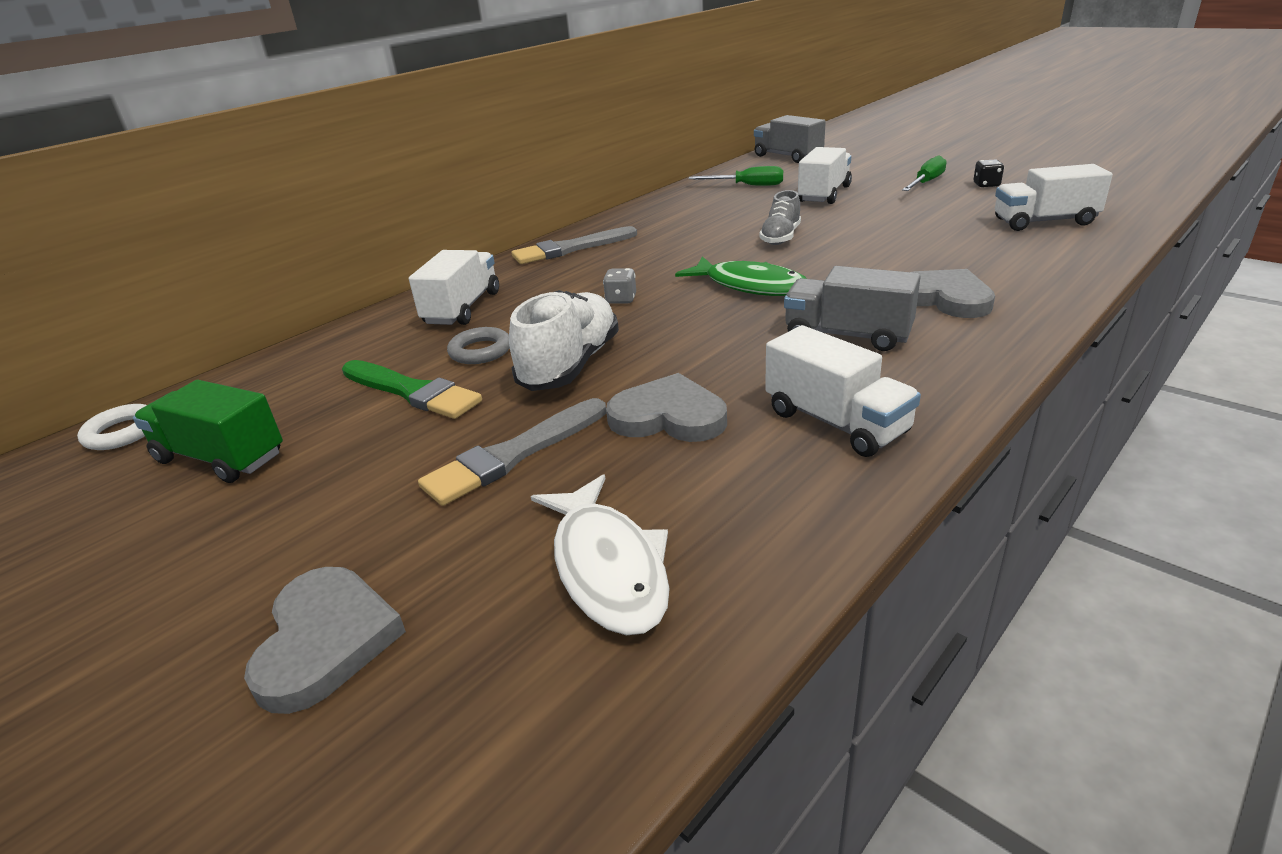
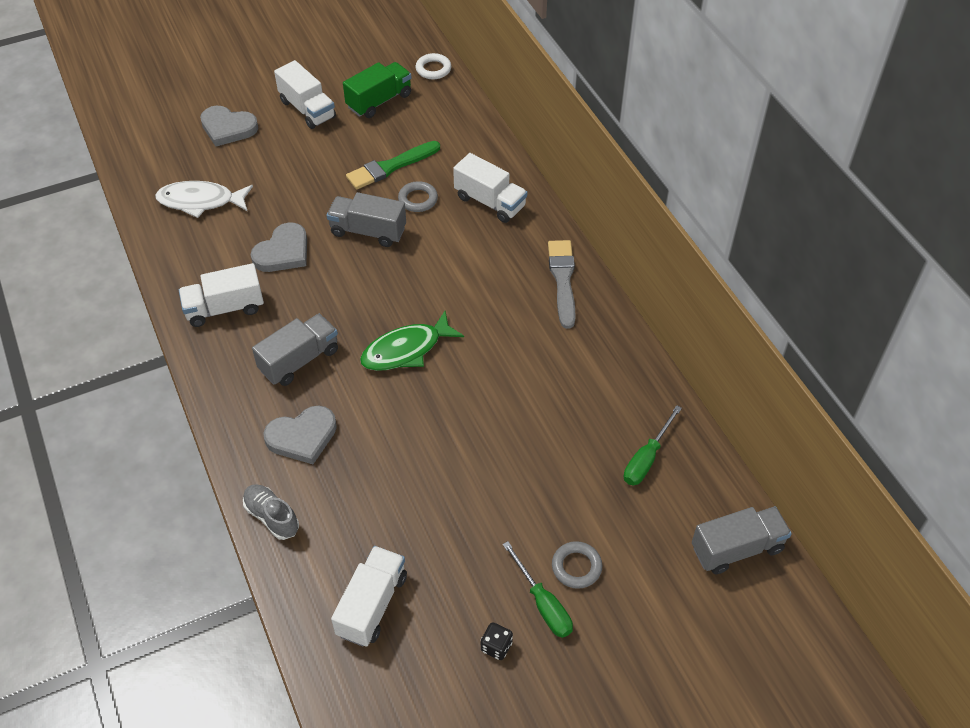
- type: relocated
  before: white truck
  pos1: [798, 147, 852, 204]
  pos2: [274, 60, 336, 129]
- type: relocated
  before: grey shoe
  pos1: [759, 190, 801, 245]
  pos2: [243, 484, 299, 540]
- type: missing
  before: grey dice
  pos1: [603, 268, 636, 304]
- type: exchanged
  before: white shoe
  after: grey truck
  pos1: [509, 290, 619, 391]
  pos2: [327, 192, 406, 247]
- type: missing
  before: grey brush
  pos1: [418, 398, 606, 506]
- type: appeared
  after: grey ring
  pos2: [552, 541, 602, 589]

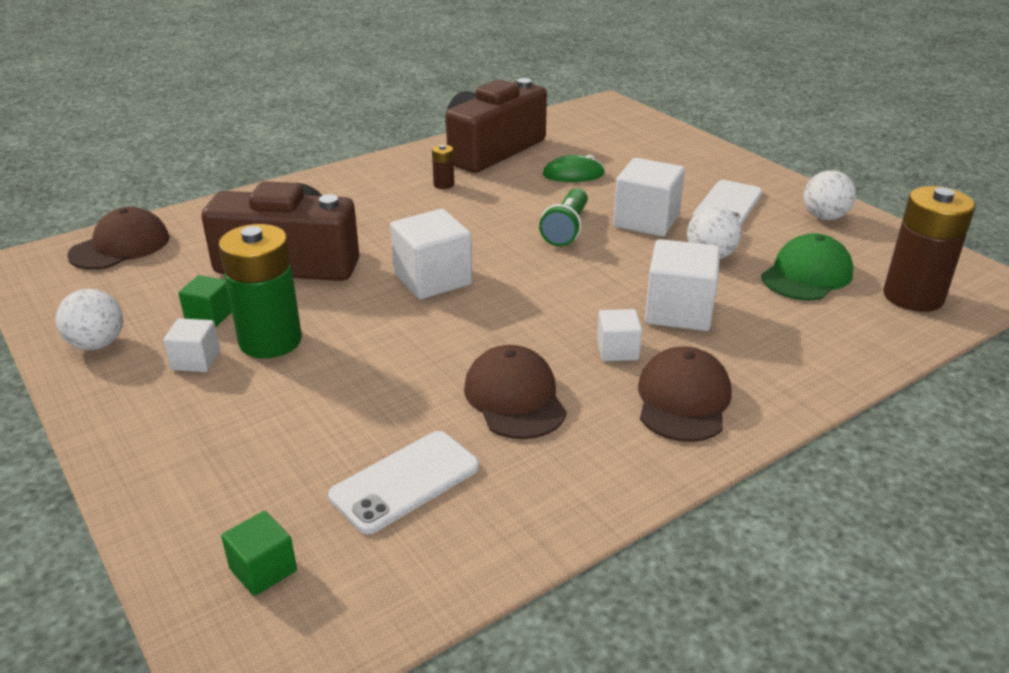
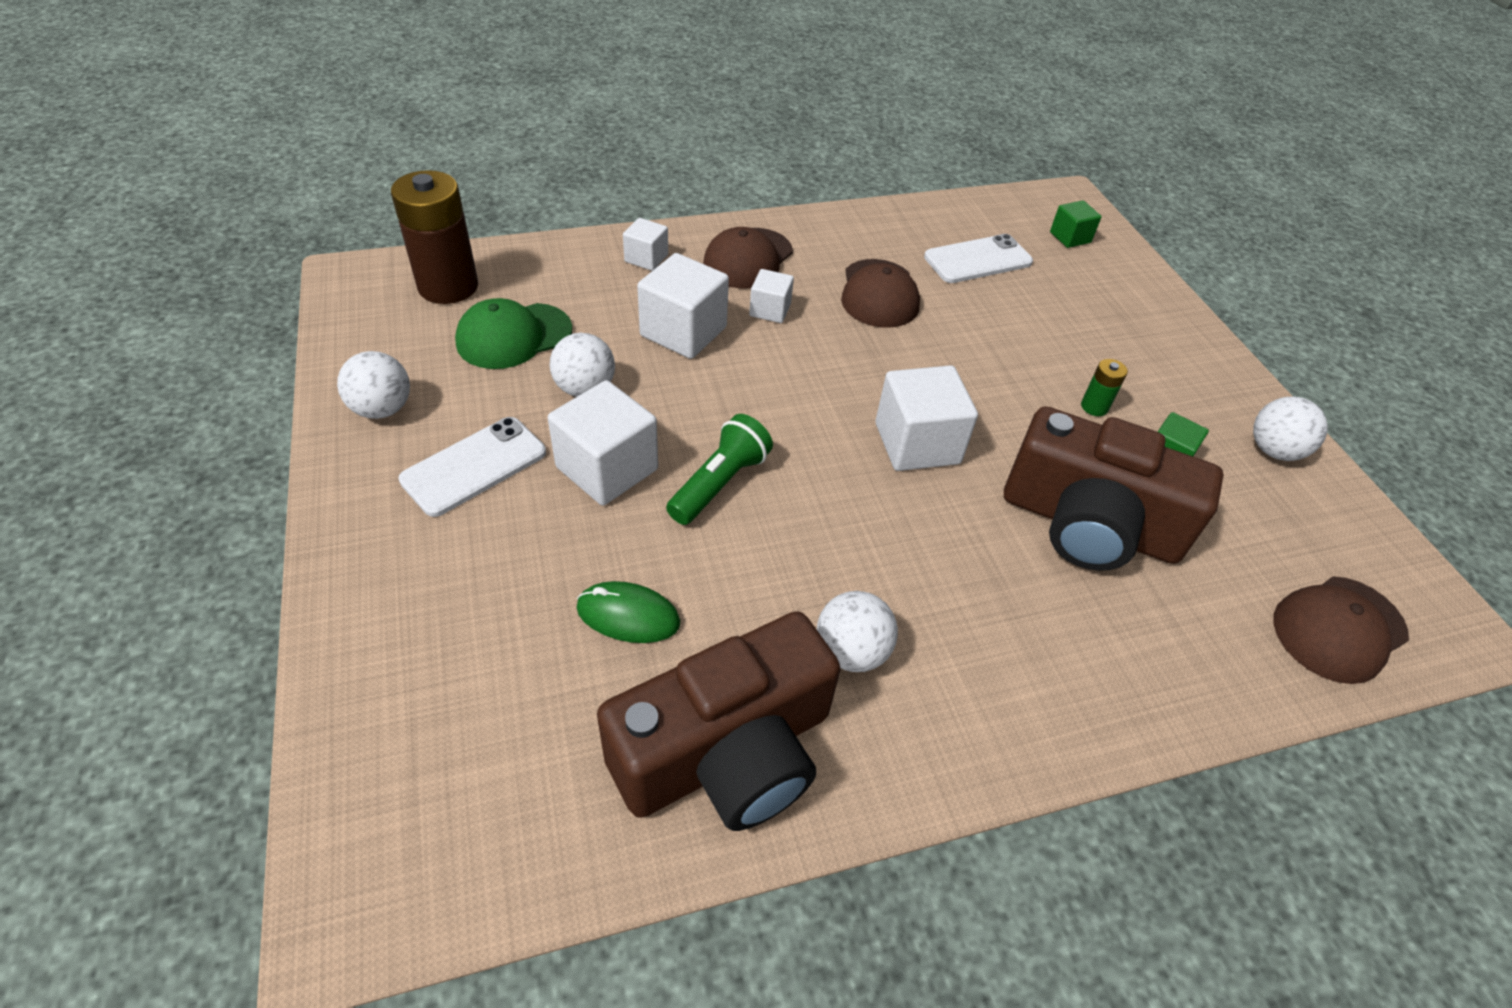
- type: exchanged
  before: brown battery
  after: white ball
  pos1: [432, 145, 454, 189]
  pos2: [817, 591, 898, 672]
- type: size
  before: green battery
  pos1: [219, 224, 302, 358]
  pos2: [1081, 359, 1128, 416]
  scale: 0.44
- type: relocated
  before: white cube
  pos1: [163, 318, 220, 372]
  pos2: [623, 218, 668, 271]

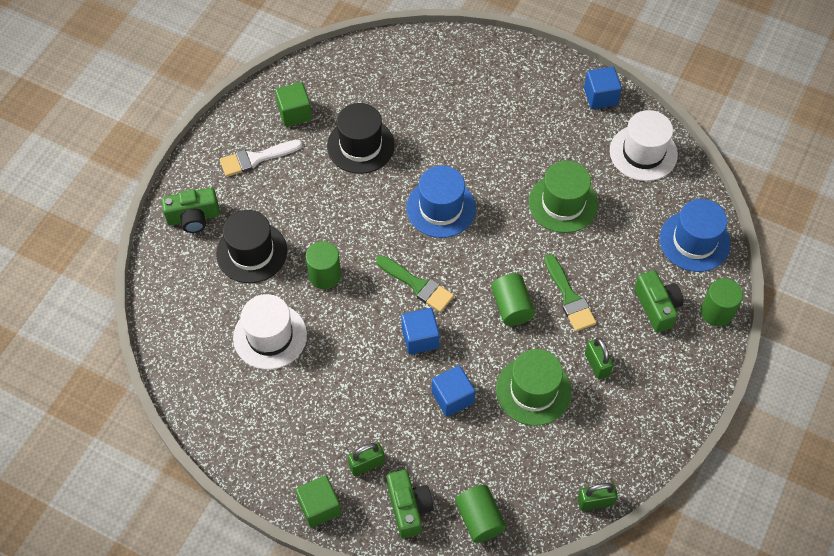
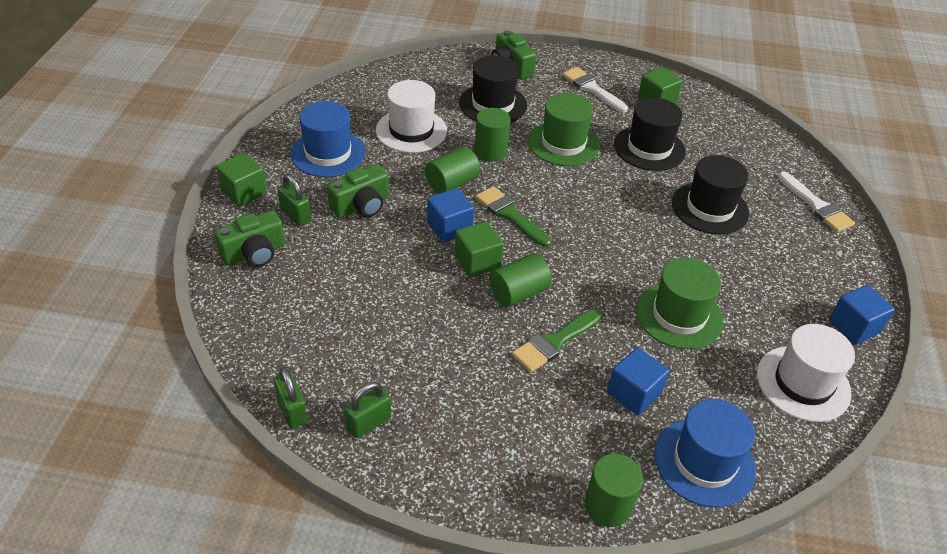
- type: relocated
  before: blue hat
  pos1: [406, 166, 476, 238]
  pos2: [290, 101, 365, 177]
- type: spun
  before: green brush
  pos1: [376, 255, 454, 312]
  pos2: [475, 186, 551, 247]
  turn: 120
- type: relocated
  before: green camera
  pos1: [634, 270, 683, 333]
  pos2: [327, 164, 389, 218]
- type: relocated
  before: green padlock
  pos1: [585, 337, 614, 380]
  pos2: [344, 382, 391, 438]
- type: relocated
  before: green hat
  pos1: [496, 349, 572, 426]
  pos2: [528, 93, 600, 166]
- type: relocated
  before: blue cube
  pos1: [431, 366, 475, 417]
  pos2: [607, 347, 669, 415]
- type: relocated
  before: green cylinder
  pos1: [455, 485, 506, 543]
  pos2: [425, 146, 480, 194]
- type: appeared
  after: black hat
  pos2: [672, 155, 749, 234]
- type: appeared
  after: white brush
  pos2: [778, 172, 855, 233]
- type: appeared
  after: green cube
  pos2: [455, 221, 503, 278]

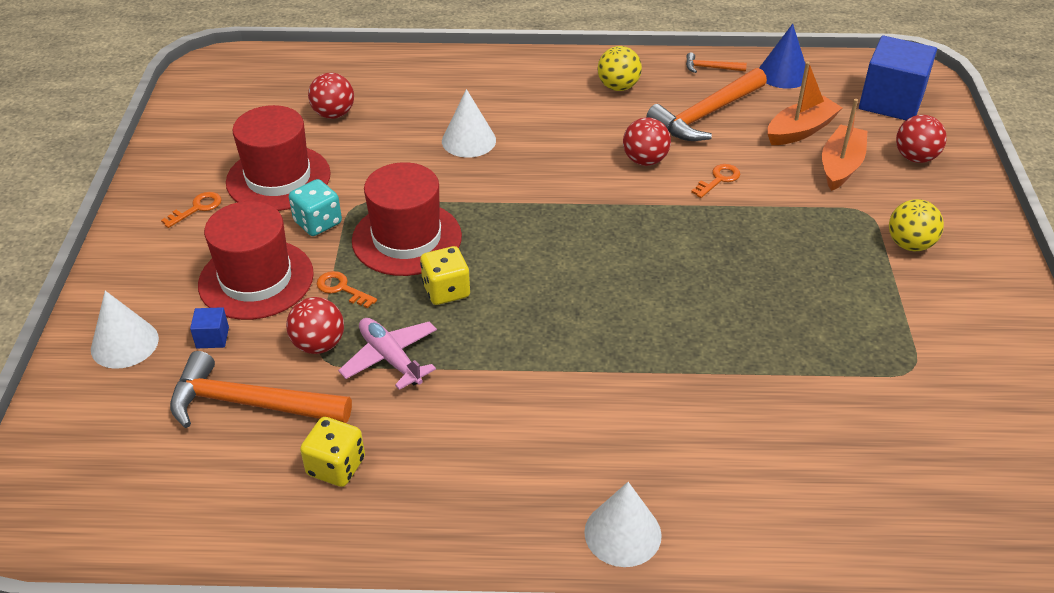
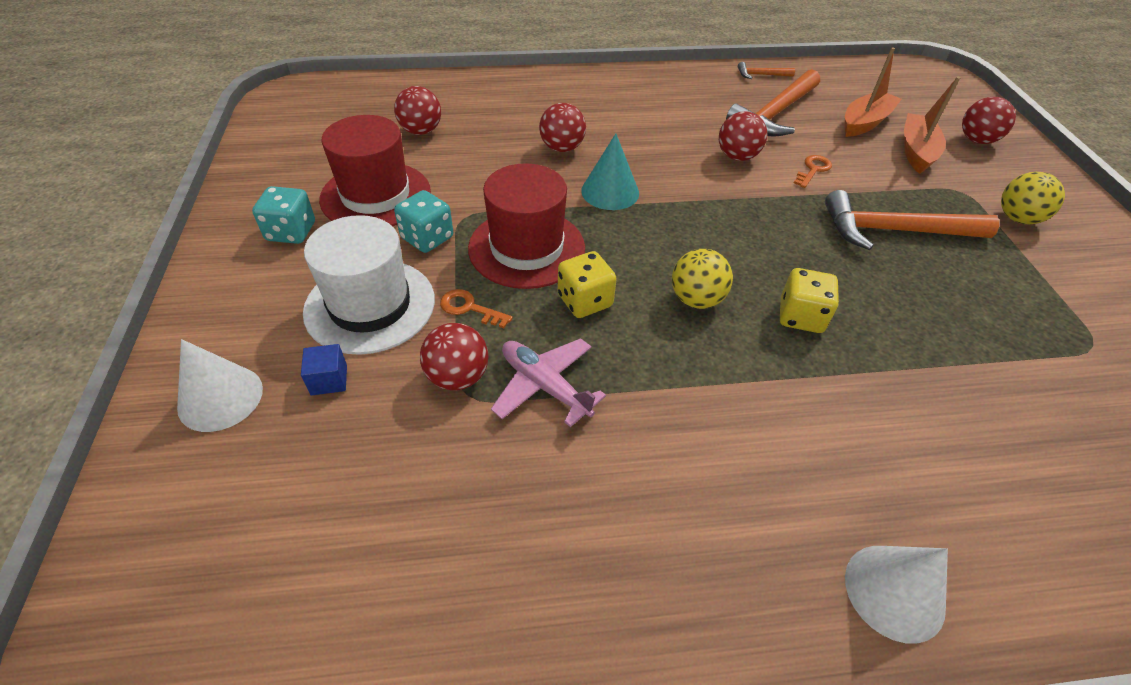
- type: missing
  before: blue cone
  pos1: [759, 24, 805, 89]
- type: missing
  before: blue cube
  pos1: [859, 35, 937, 120]
- type: relocated
  before: yellow ball
  pos1: [597, 46, 642, 91]
  pos2: [672, 249, 733, 309]
- type: exchanged
  before: white cone
  after: red ball
  pos1: [442, 89, 496, 157]
  pos2: [539, 103, 586, 152]
- type: exchanged
  before: orange key
  after: turquoise dice
  pos1: [161, 192, 222, 228]
  pos2: [252, 186, 315, 244]
- type: colour
  before: red hat
  after: white hat
  pos1: [198, 201, 314, 320]
  pos2: [303, 215, 435, 355]
- type: relocated
  before: orange hammer
  pos1: [170, 351, 352, 428]
  pos2: [825, 190, 999, 250]
- type: relocated
  before: yellow dice
  pos1: [300, 417, 365, 487]
  pos2: [780, 268, 839, 333]
- type: appeared
  after: turquoise cone
  pos2: [581, 134, 639, 210]

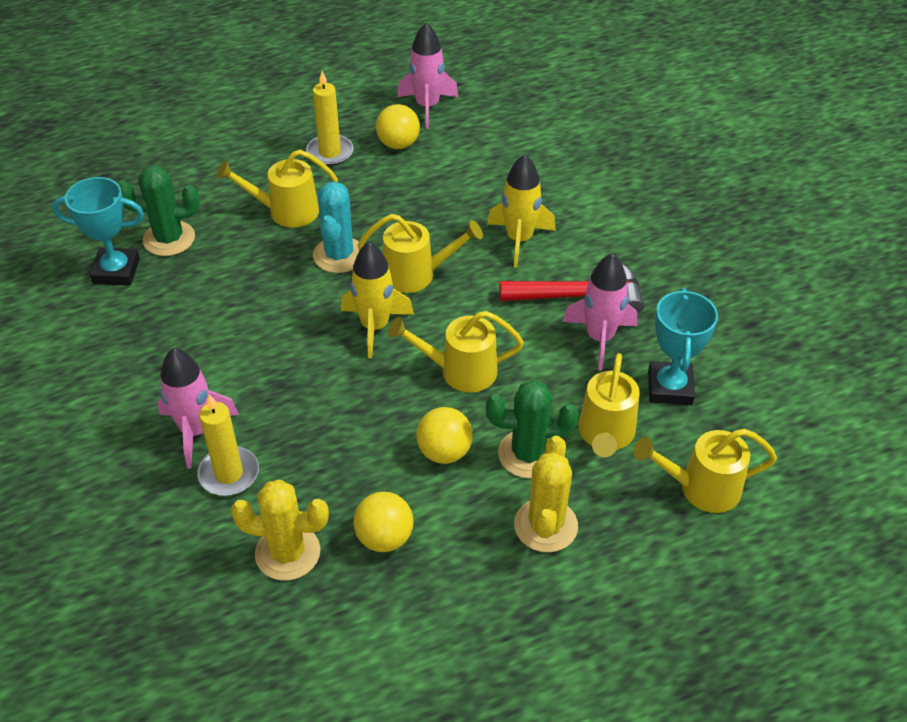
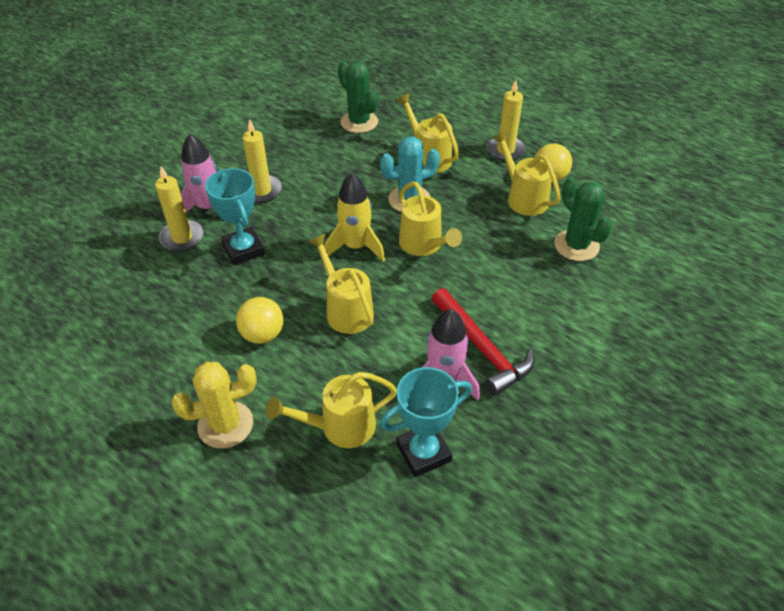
- type: missing
  before: pink rocket
  pos1: [397, 23, 458, 129]
- type: missing
  before: yellow rocket
  pos1: [487, 155, 556, 267]
- type: relocated
  before: turquoise trophy
  pos1: [52, 177, 144, 286]
  pos2: [205, 168, 265, 265]
- type: relocated
  before: green cactus
  pos1: [486, 380, 579, 478]
  pos2: [554, 177, 612, 261]
- type: relocated
  before: yellow watering can
  pos1: [633, 429, 777, 513]
  pos2: [492, 131, 561, 216]
- type: missing
  before: yellow cactus
  pos1: [231, 480, 329, 581]
- type: missing
  before: yellow ball
  pos1: [353, 492, 414, 552]
- type: appeared
  after: yellow candle
  pos2: [242, 119, 282, 203]

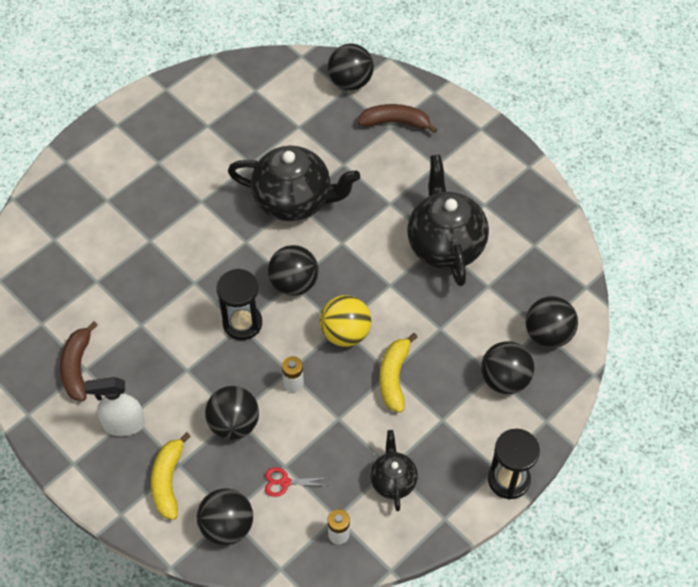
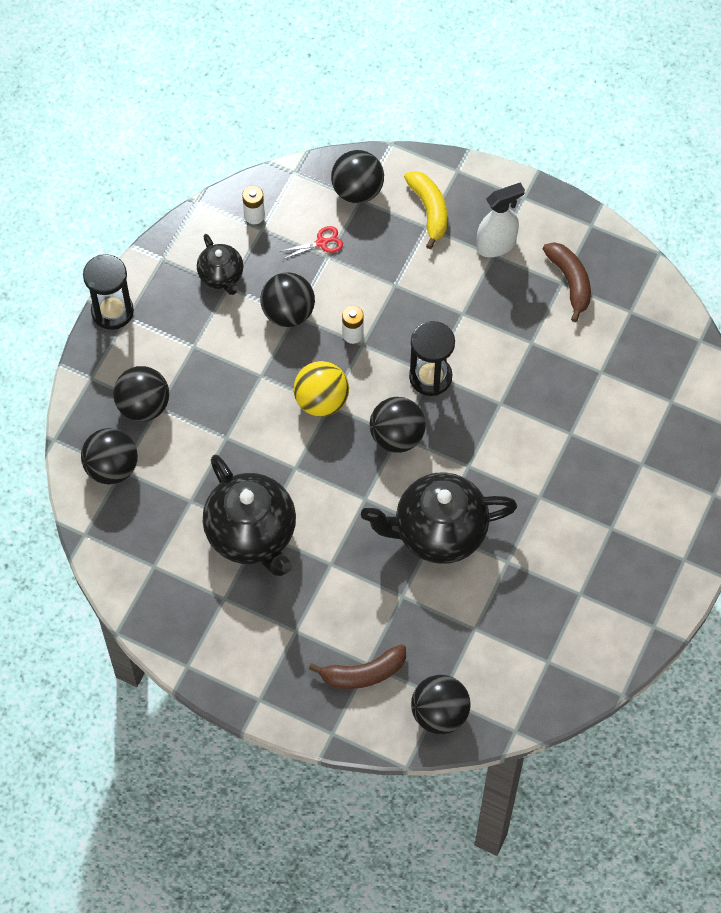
- type: missing
  before: yellow banana
  pos1: [380, 333, 418, 413]
- type: relocated
  before: black ball
  pos1: [205, 386, 259, 440]
  pos2: [260, 272, 315, 327]

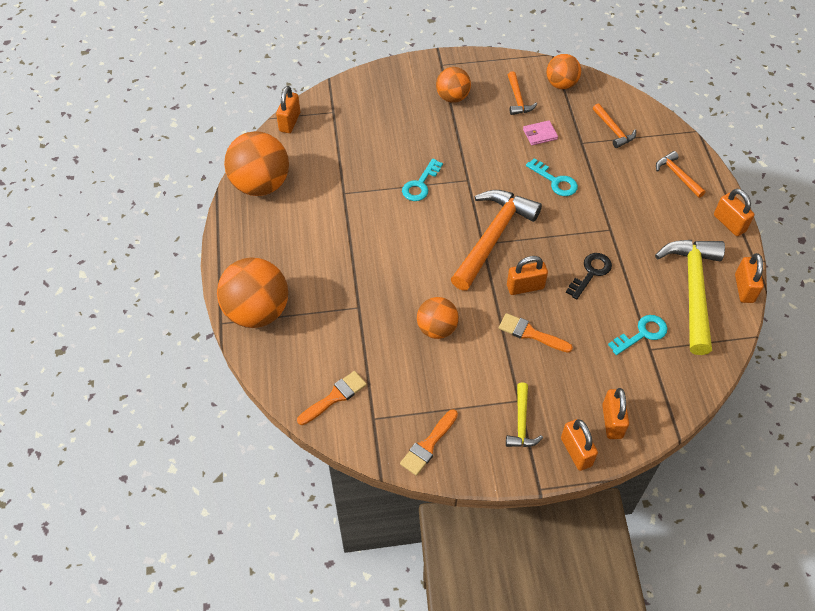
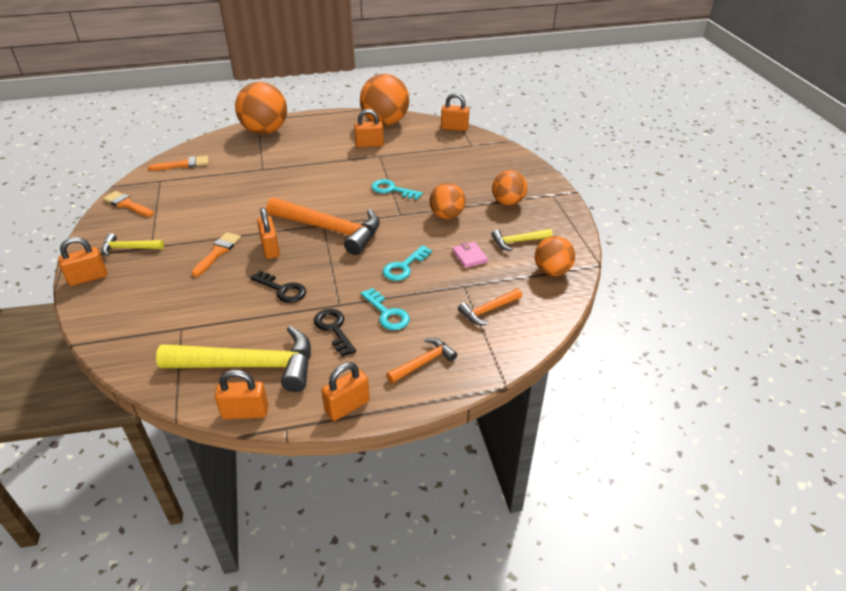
- type: colour
  before: orange hammer
  after: yellow hammer
  pos1: [508, 71, 537, 115]
  pos2: [492, 229, 553, 251]
- type: relocated
  before: orange ball
  pos1: [417, 297, 459, 339]
  pos2: [429, 183, 465, 219]
- type: relocated
  before: turquoise key
  pos1: [608, 315, 667, 355]
  pos2: [361, 288, 410, 330]
- type: spun
  before: orange brush
  pos1: [297, 371, 367, 425]
  pos2: [148, 156, 209, 171]
  turn: -60
- type: relocated
  before: orange padlock
  pos1: [602, 388, 629, 439]
  pos2: [354, 109, 384, 148]
- type: appeared
  after: black key
  pos2: [314, 309, 356, 357]

